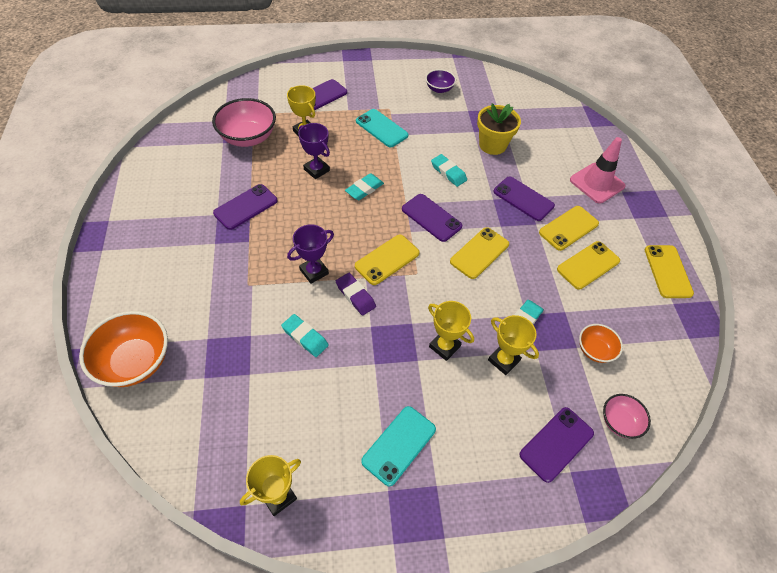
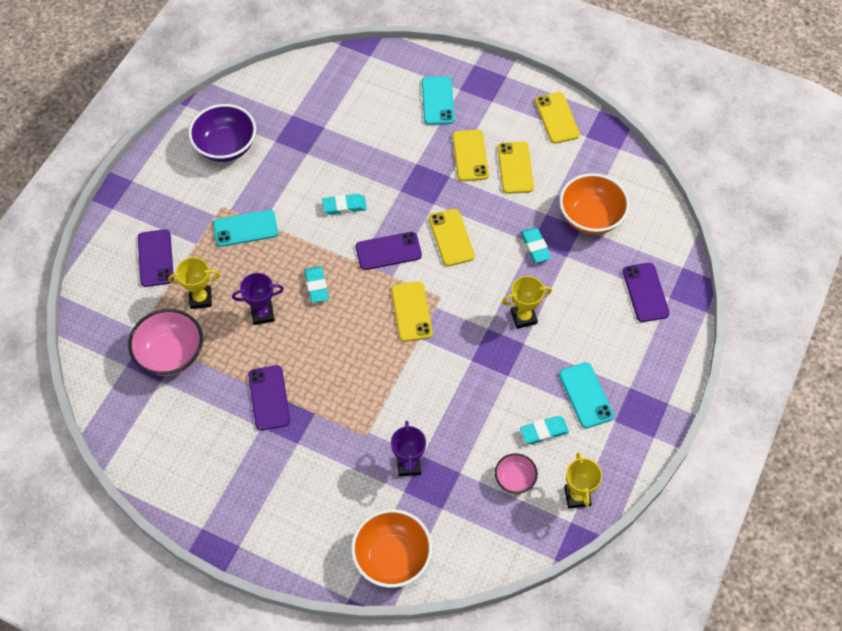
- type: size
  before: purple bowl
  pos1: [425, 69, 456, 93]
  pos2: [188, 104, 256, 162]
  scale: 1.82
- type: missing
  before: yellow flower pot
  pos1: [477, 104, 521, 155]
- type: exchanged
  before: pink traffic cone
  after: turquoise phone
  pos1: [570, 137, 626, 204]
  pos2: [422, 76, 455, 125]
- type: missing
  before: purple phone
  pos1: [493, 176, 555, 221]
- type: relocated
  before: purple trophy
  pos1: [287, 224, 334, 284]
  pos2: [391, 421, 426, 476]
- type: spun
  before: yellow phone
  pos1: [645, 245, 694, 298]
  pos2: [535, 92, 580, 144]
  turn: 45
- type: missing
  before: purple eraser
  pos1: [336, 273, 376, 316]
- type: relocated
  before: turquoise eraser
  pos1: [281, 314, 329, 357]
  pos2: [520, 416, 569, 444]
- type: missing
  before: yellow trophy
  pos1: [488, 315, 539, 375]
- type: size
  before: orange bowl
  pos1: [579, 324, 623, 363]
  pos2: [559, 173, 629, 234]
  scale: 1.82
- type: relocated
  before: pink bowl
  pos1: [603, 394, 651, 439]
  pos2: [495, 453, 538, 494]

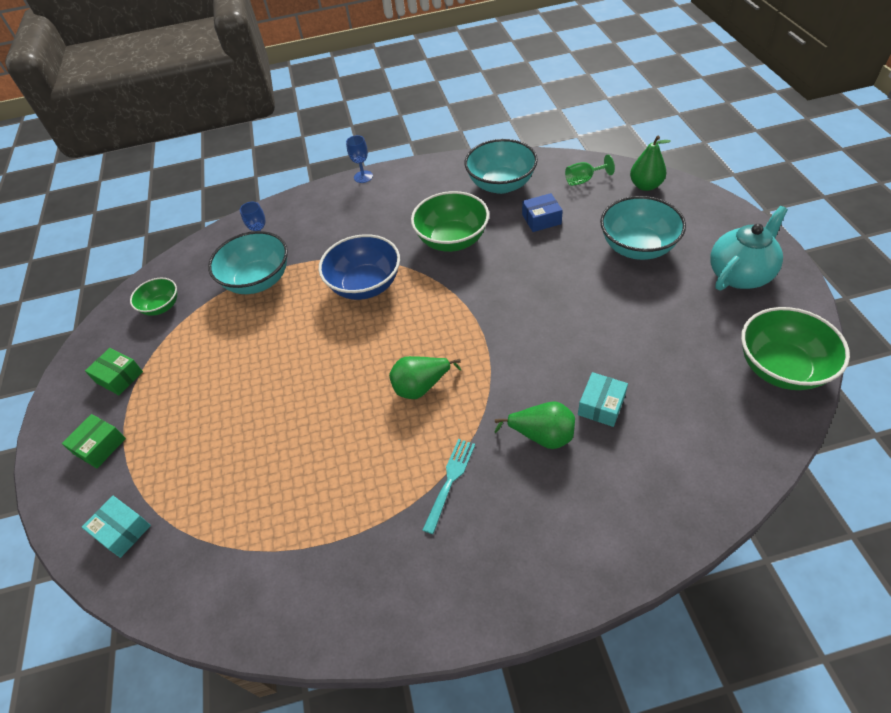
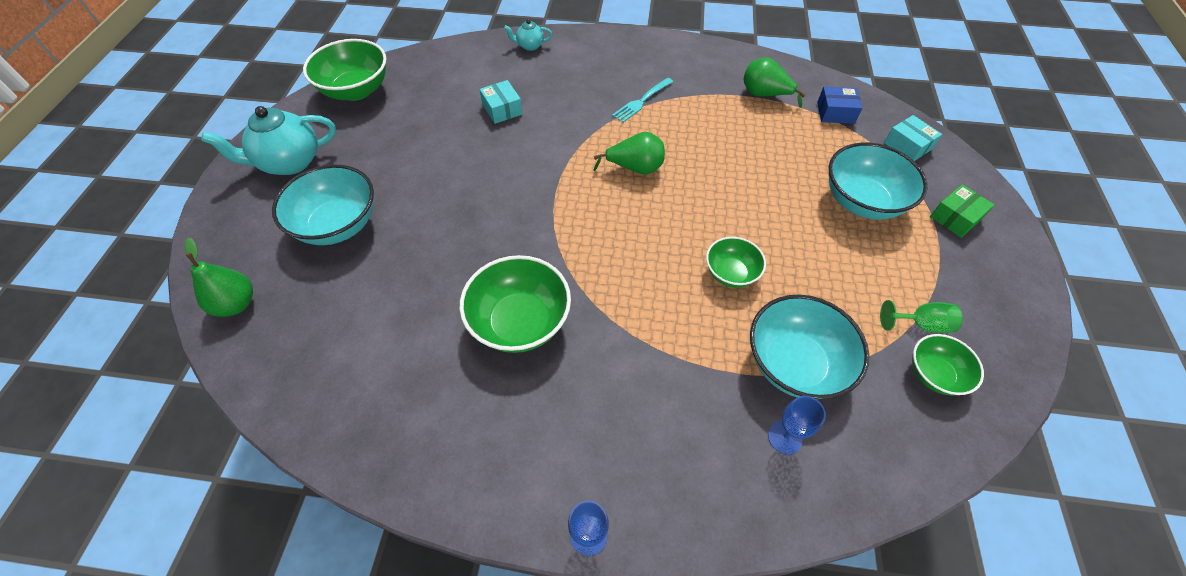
- type: relocated
  before: turquoise bowl
  pos1: [465, 139, 538, 194]
  pos2: [828, 143, 928, 220]
- type: relocated
  before: green goblet
  pos1: [565, 155, 615, 186]
  pos2: [880, 300, 963, 333]
- type: relocated
  before: blue box
  pos1: [522, 193, 563, 232]
  pos2: [817, 86, 863, 124]
- type: missing
  before: blue bowl
  pos1: [319, 234, 400, 300]
- type: missing
  before: green box
  pos1: [85, 348, 143, 395]
- type: spun
  before: turquoise box
  pos1: [578, 372, 628, 427]
  pos2: [479, 80, 523, 124]
  turn: -75
- type: relocated
  before: green pear
  pos1: [494, 401, 575, 449]
  pos2: [743, 57, 806, 108]
- type: appeared
  after: turquoise teapot
  pos2: [504, 19, 553, 51]
- type: appeared
  after: green bowl
  pos2: [706, 237, 766, 288]

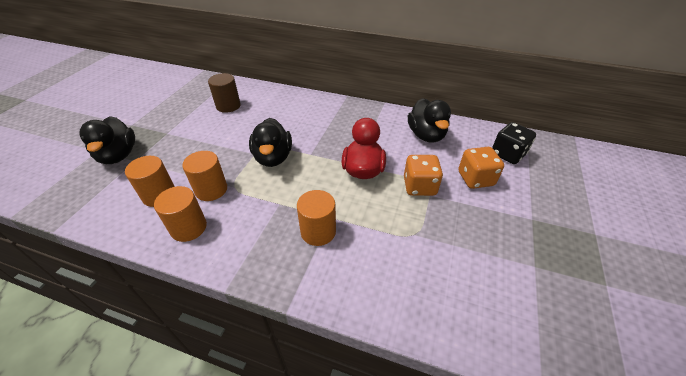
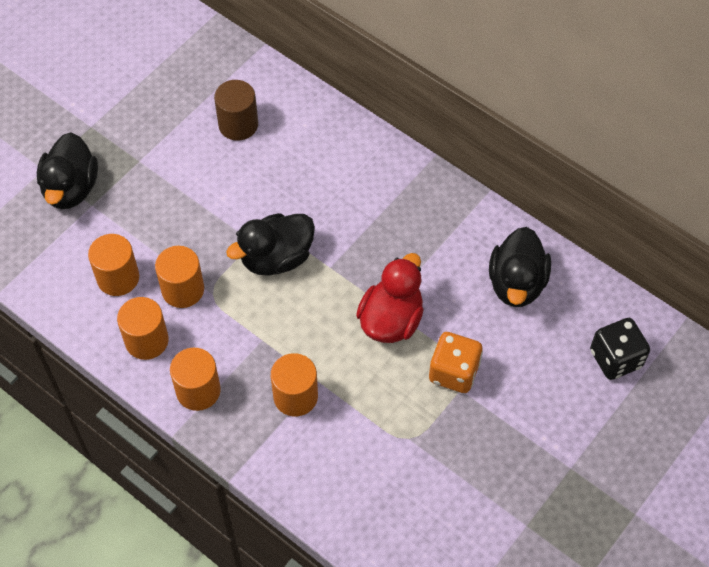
- type: spun
  before: black duck
  pos1: [249, 118, 292, 167]
  pos2: [226, 213, 315, 276]
  turn: 45
- type: missing
  before: orange dice
  pos1: [459, 147, 504, 189]
- type: appeared
  after: orange cylinder
  pos2: [170, 348, 221, 411]

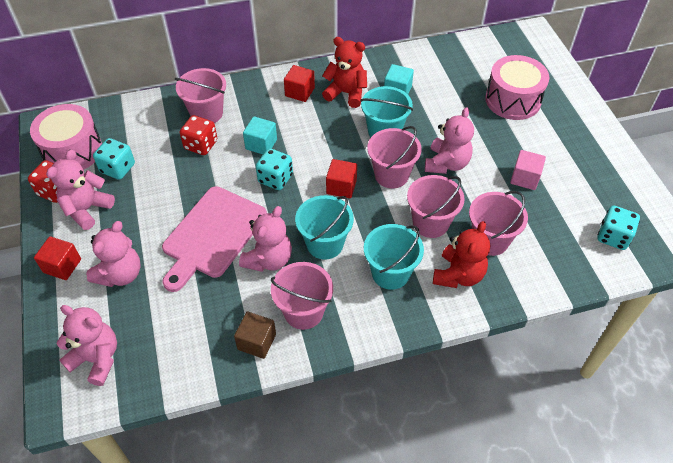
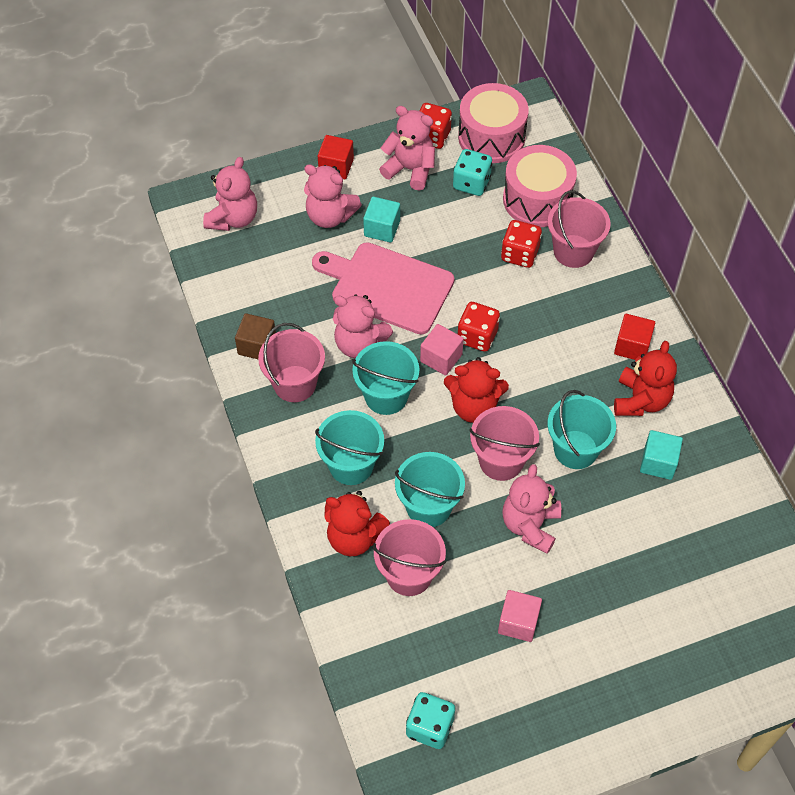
- type: relocated
  before: pink drum
  pos1: [485, 55, 549, 120]
  pos2: [503, 145, 577, 227]
- type: spun
  before: pink teddy bear
  pos1: [425, 107, 474, 174]
  pos2: [502, 464, 561, 554]
  turn: 90
- type: relocated
  before: turquoise cube
  pos1: [243, 116, 277, 154]
  pos2: [363, 197, 400, 243]
- type: colour
  before: turquoise dice
  after: red dice
  pos1: [256, 148, 293, 190]
  pos2: [457, 302, 500, 352]
- type: exchanged
  before: red cube
  after: red teddy bear
  pos1: [326, 159, 357, 198]
  pos2: [444, 357, 509, 423]
- type: colour
  before: pink bucket
  after: turquoise bucket
  pos1: [407, 175, 465, 238]
  pos2: [395, 452, 465, 527]
- type: appeared
  after: pink cube
  pos2: [420, 324, 464, 376]

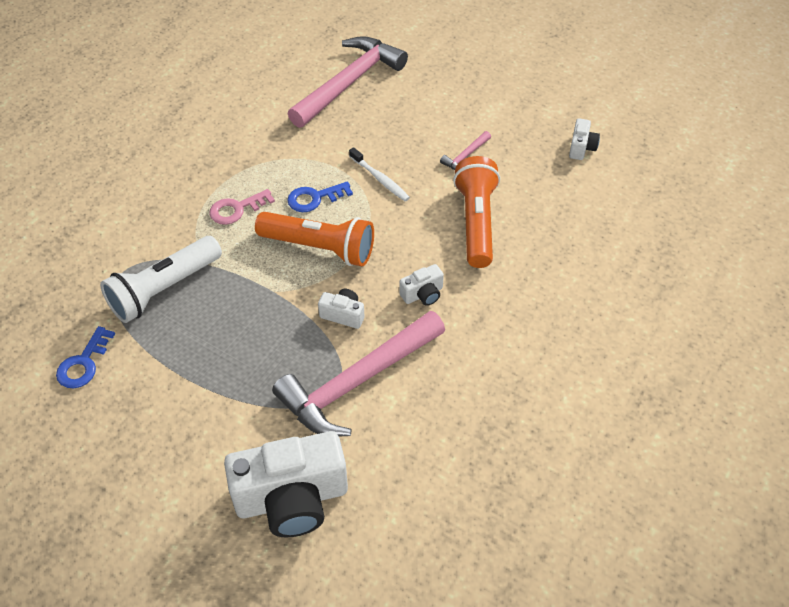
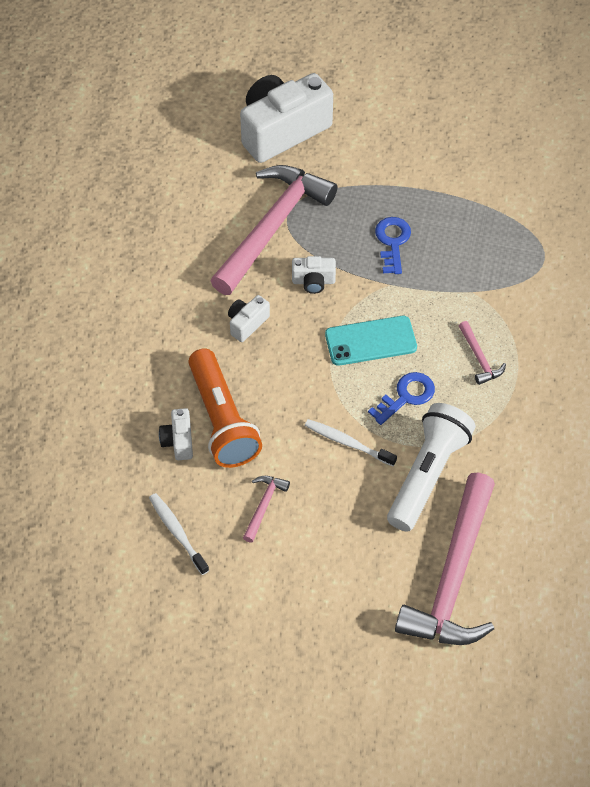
- type: relocated
  before: white camera
  pos1: [569, 118, 600, 160]
  pos2: [159, 408, 193, 460]
- type: exchanged
  before: pink key
  after: pink hammer
  pos1: [209, 189, 275, 225]
  pos2: [459, 321, 506, 385]
- type: exchanged
  before: orange flashlight
  after: turquoise phone
  pos1: [255, 212, 374, 266]
  pos2: [325, 316, 417, 366]
- type: relocated
  before: white flashlight
  pos1: [100, 236, 222, 323]
  pos2: [387, 403, 476, 532]
- type: relocated
  before: blue key
  pos1: [56, 326, 115, 388]
  pos2: [375, 217, 411, 274]
- type: appeared
  after: white toothbrush
  pos2: [149, 493, 209, 575]

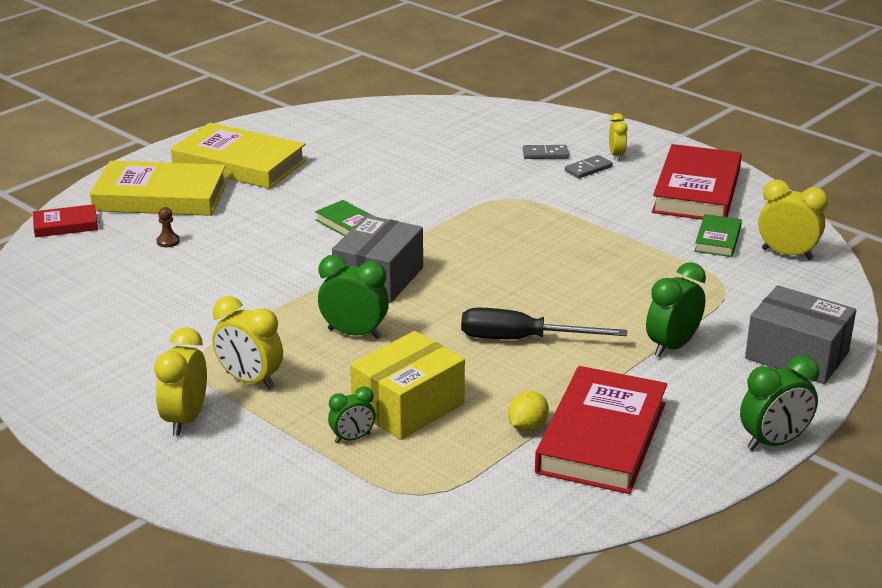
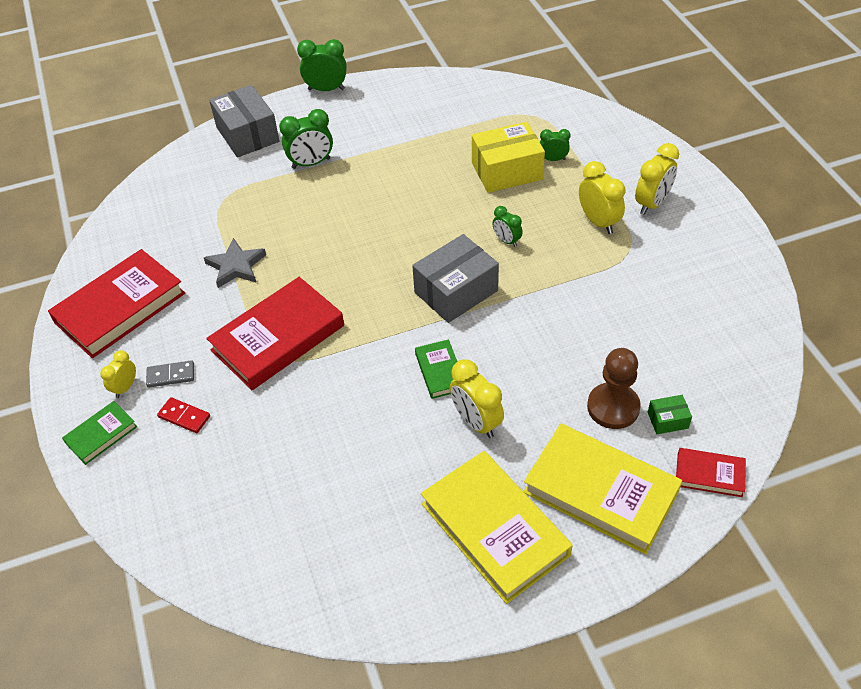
- type: colour
  before: grey domino
  after: red domino
  pos1: [523, 145, 569, 159]
  pos2: [157, 397, 210, 433]
- type: relocated
  before: yellow clock
  pos1: [758, 180, 828, 260]
  pos2: [450, 359, 504, 438]
- type: size
  before: brown pawn
  pos1: [156, 207, 180, 247]
  pos2: [587, 348, 641, 429]
  scale: 2.3
- type: relocated
  before: green book
  pos1: [694, 214, 742, 257]
  pos2: [62, 401, 137, 465]
- type: size
  before: green clock
  pos1: [318, 255, 389, 339]
  pos2: [492, 206, 523, 247]
  scale: 0.6
- type: missing
  before: black screwdriver
  pos1: [461, 308, 627, 339]
- type: relocated
  before: red book
  pos1: [535, 366, 667, 494]
  pos2: [206, 277, 344, 390]
- type: missing
  before: yellow lemon
  pos1: [508, 391, 549, 432]
- type: appeared
  after: grey star
  pos2: [204, 238, 266, 288]
- type: appeared
  after: green box
  pos2: [648, 395, 692, 434]

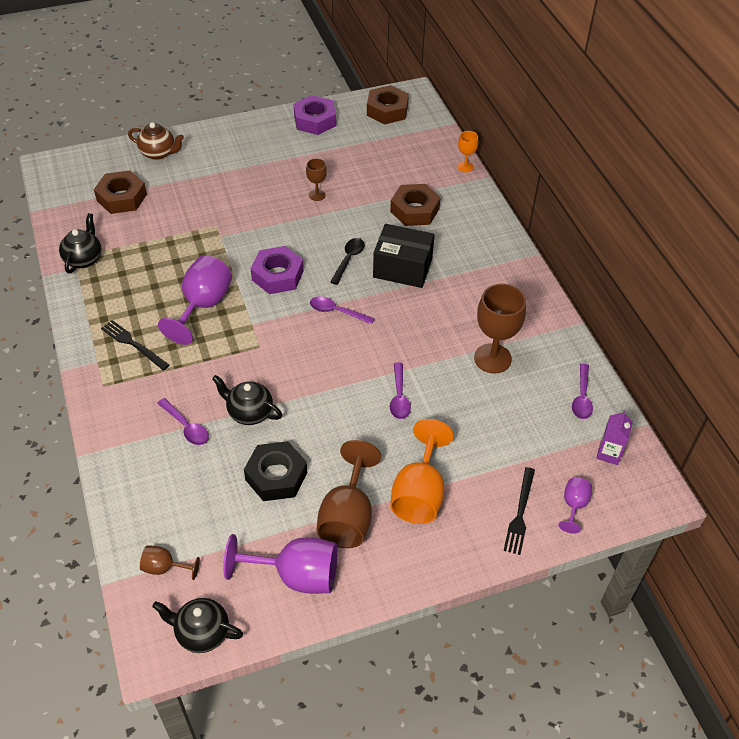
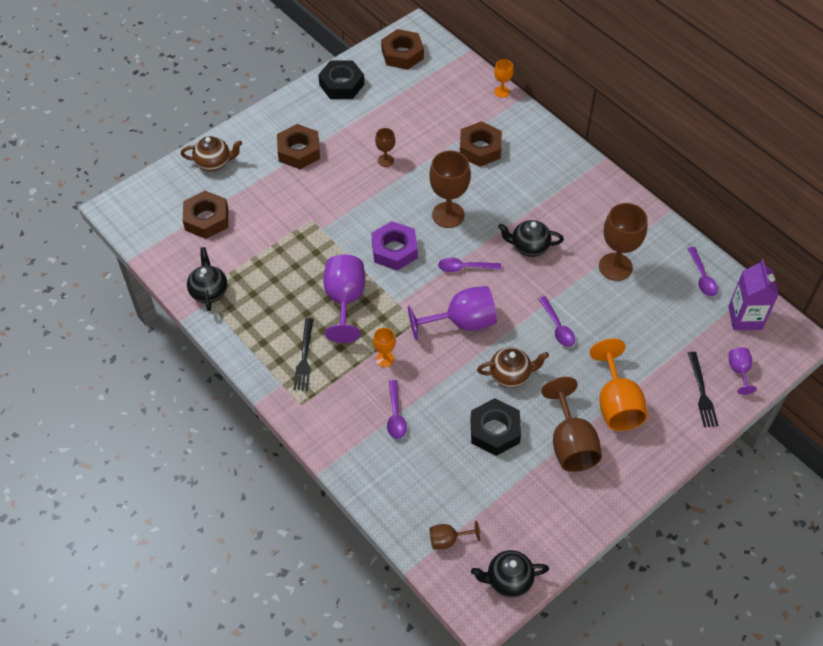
- type: colour
  before: purple nut
  after: black nut
  pos1: [294, 95, 336, 135]
  pos2: [318, 60, 364, 99]
- type: missing
  before: black box
  pos1: [373, 224, 435, 288]
- type: exchanged
  before: black spoon
  after: brown goblet
  pos1: [330, 238, 364, 285]
  pos2: [429, 150, 471, 228]
- type: spun
  before: black fork
  pos1: [101, 320, 169, 371]
  pos2: [293, 318, 314, 391]
  turn: -105
- type: relocated
  before: black teapot
  pos1: [212, 375, 282, 425]
  pos2: [498, 220, 564, 257]
- type: spun
  before: purple spoon
  pos1: [157, 398, 209, 445]
  pos2: [387, 380, 407, 439]
  turn: 60
- type: size
  before: purple carton
  pos1: [596, 410, 633, 465]
  pos2: [728, 259, 779, 330]
  scale: 1.54
- type: relocated
  before: purple goblet
  pos1: [223, 534, 337, 594]
  pos2: [408, 286, 497, 340]
- type: appeared
  after: brown nut
  pos2: [277, 124, 320, 169]
- type: appeared
  after: orange goblet
  pos2: [373, 328, 396, 367]
- type: appeared
  after: brown teapot
  pos2: [477, 347, 549, 388]

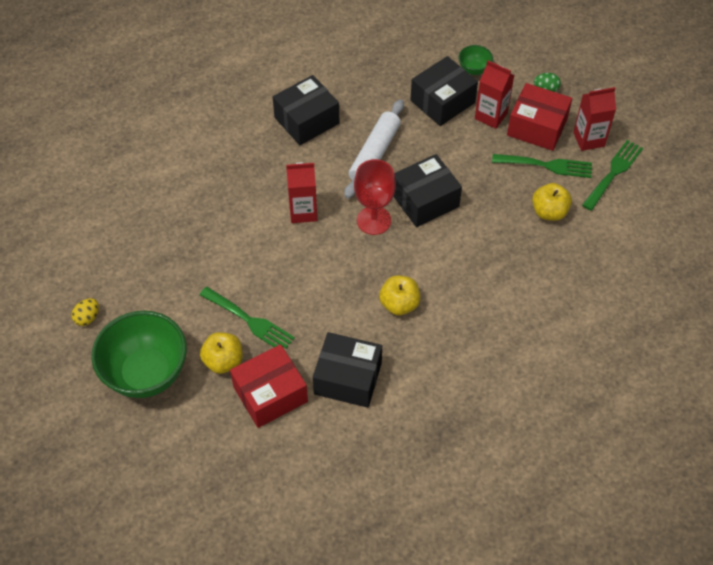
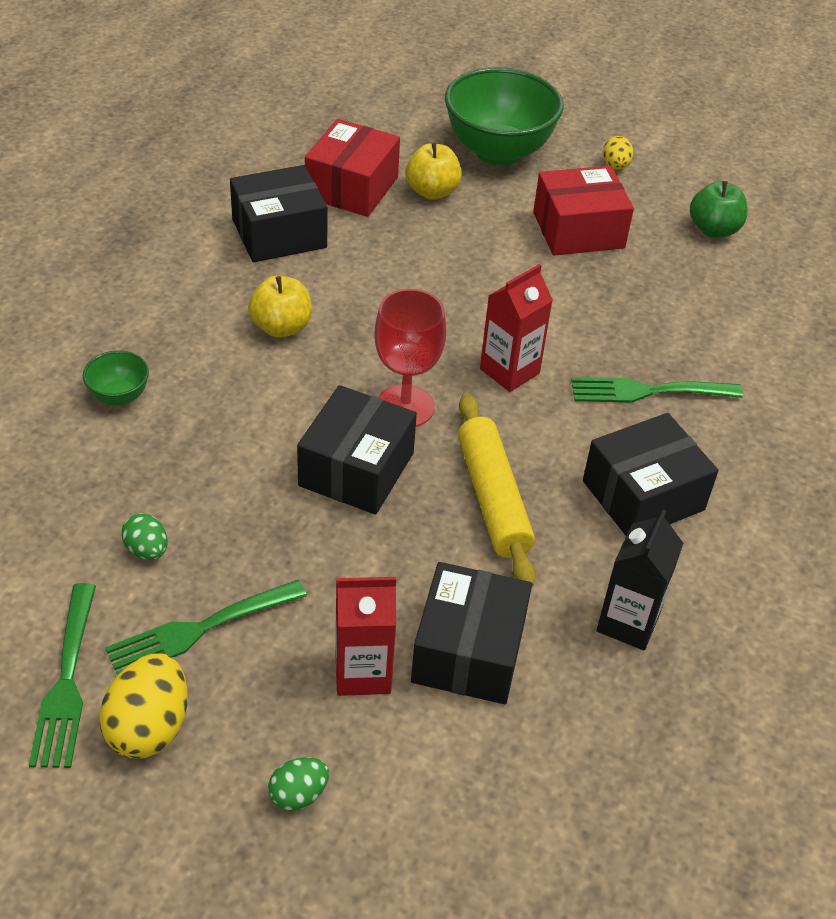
- type: relocated
  before: green bowl
  pos1: [459, 45, 493, 75]
  pos2: [83, 351, 149, 406]
- type: spun
  before: black box
  pos1: [273, 75, 339, 145]
  pos2: [583, 413, 718, 536]
  turn: 45
- type: relocated
  before: red box
  pos1: [507, 83, 572, 151]
  pos2: [533, 166, 634, 256]
- type: exchanged
  before: red carton
  after: yellow egg
  pos1: [573, 87, 616, 151]
  pos2: [99, 654, 188, 758]
- type: colour
  before: white rolling pin
  after: yellow rolling pin
  pos1: [344, 99, 404, 199]
  pos2: [458, 393, 536, 587]
- type: exchanged
  before: yellow apple
  after: green egg
  pos1: [532, 183, 572, 221]
  pos2: [122, 513, 168, 560]
- type: relocated
  before: green fork
  pos1: [199, 287, 295, 348]
  pos2: [571, 377, 743, 403]
- type: appeared
  after: green apple
  pos2: [690, 181, 747, 238]
- type: appeared
  after: black carton
  pos2: [596, 509, 683, 650]

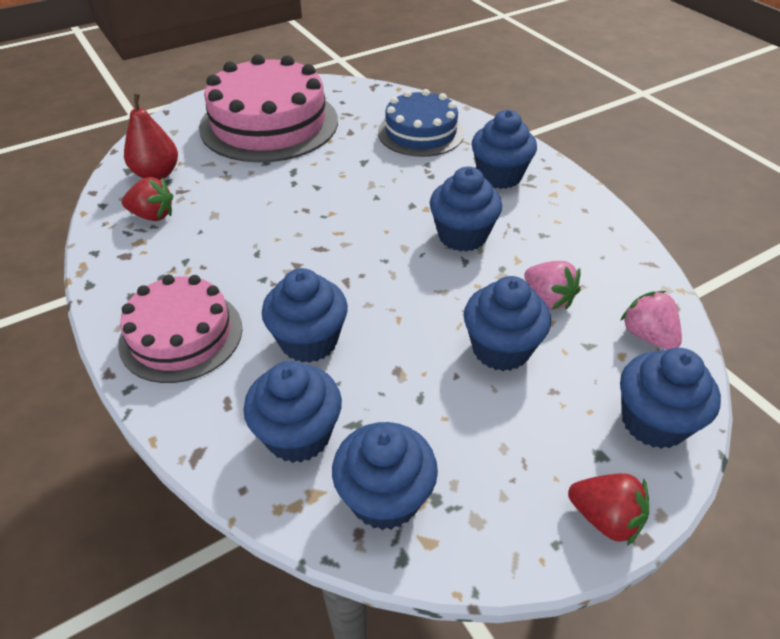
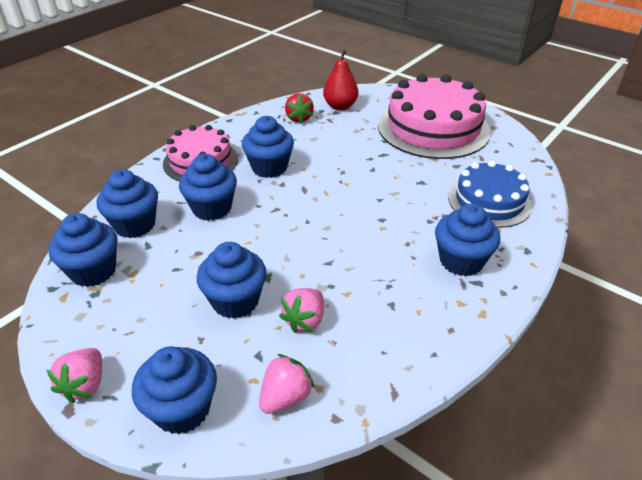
- type: relocated
  before: blue cupcake
  pos1: [430, 167, 502, 252]
  pos2: [242, 116, 294, 178]
- type: colour
  before: red strawberry
  after: pink strawberry
  pos1: [568, 473, 649, 546]
  pos2: [47, 348, 102, 403]

